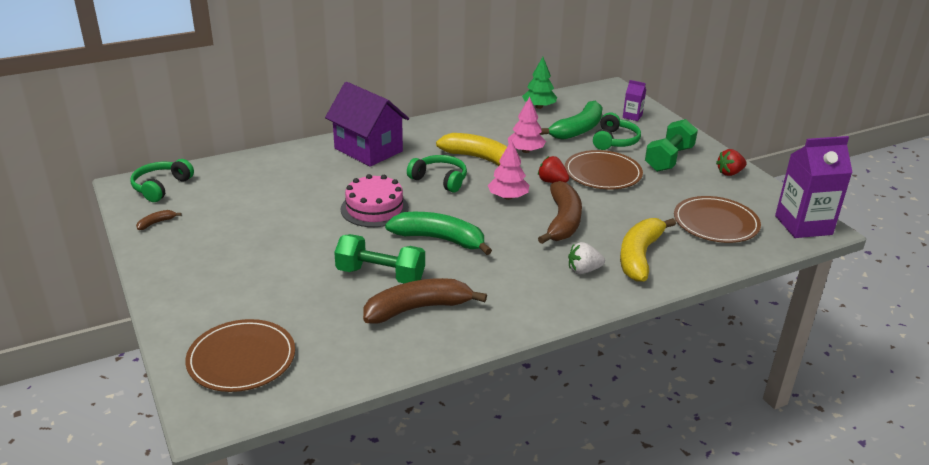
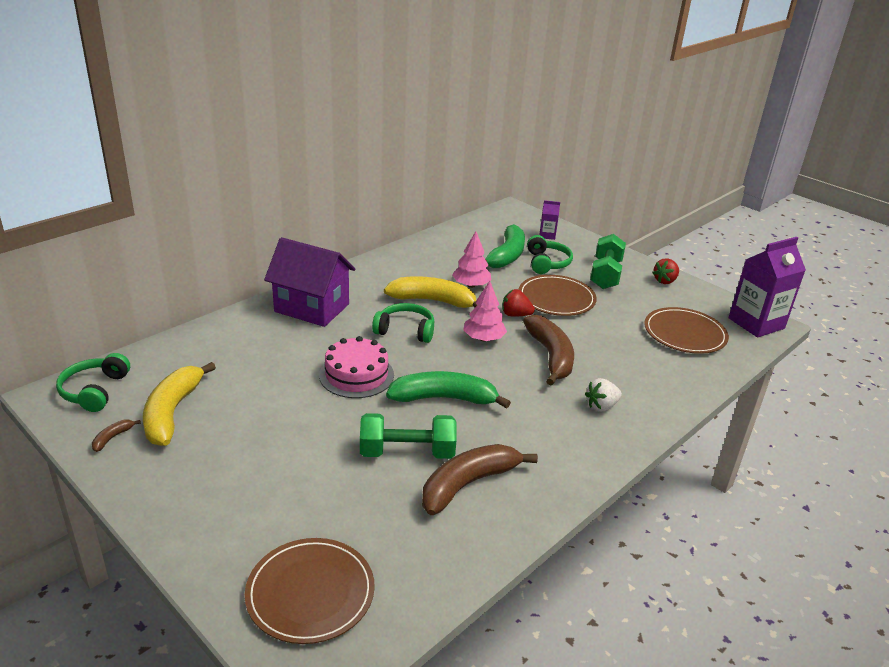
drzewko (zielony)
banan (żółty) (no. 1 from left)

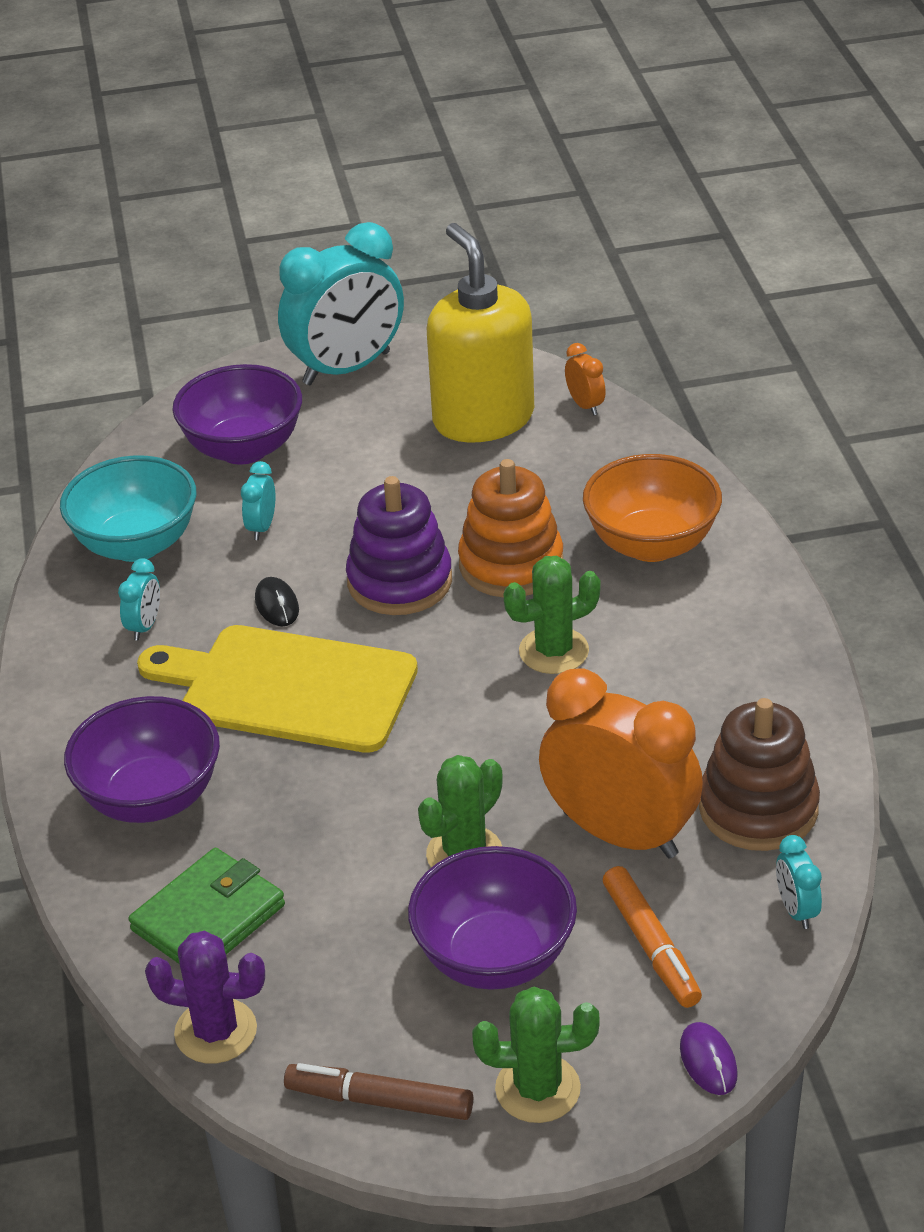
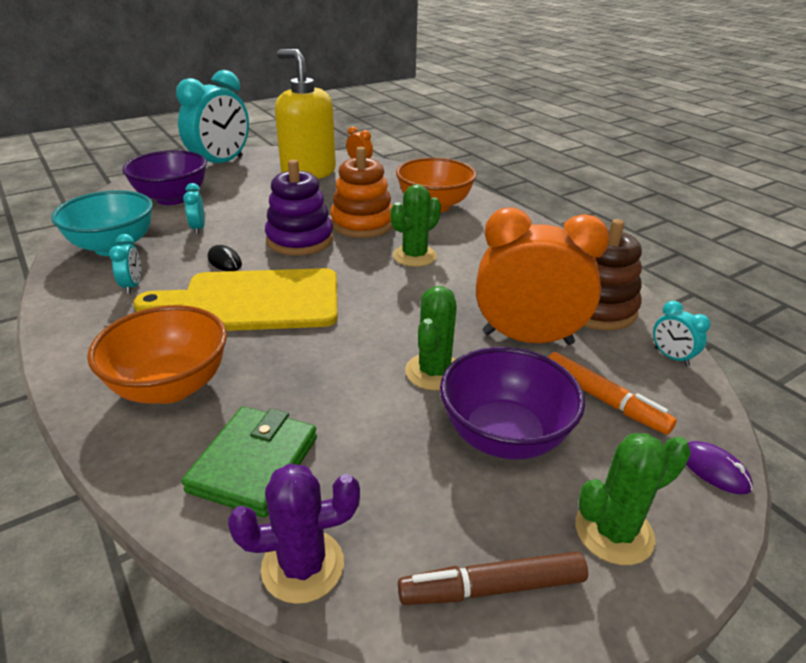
miska (pomarańczowy) (no. 1 from left)

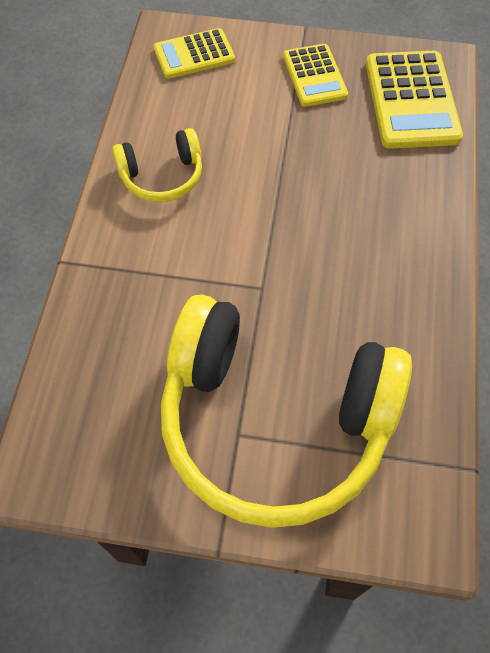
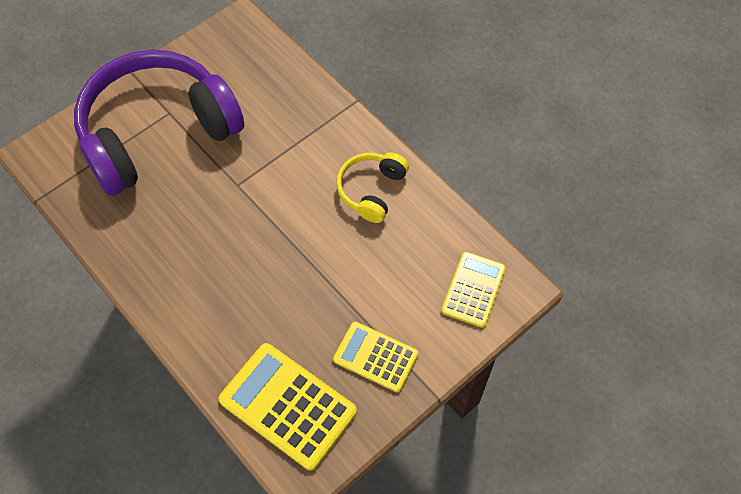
słuchawki (fioletowy)

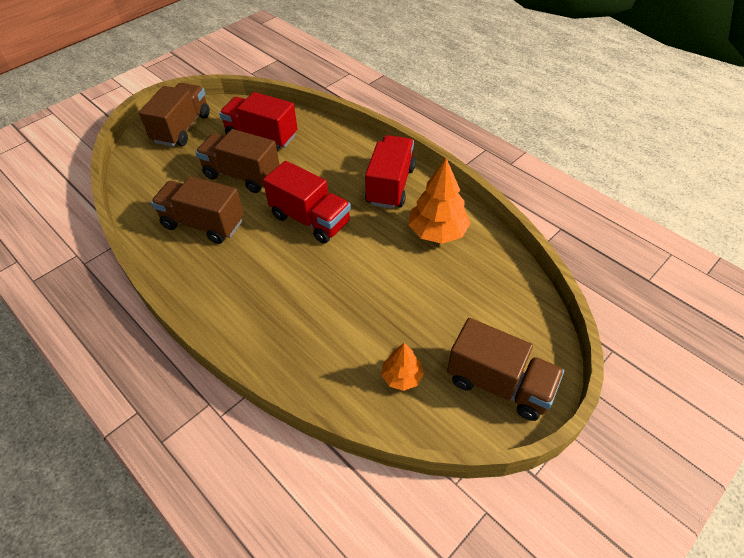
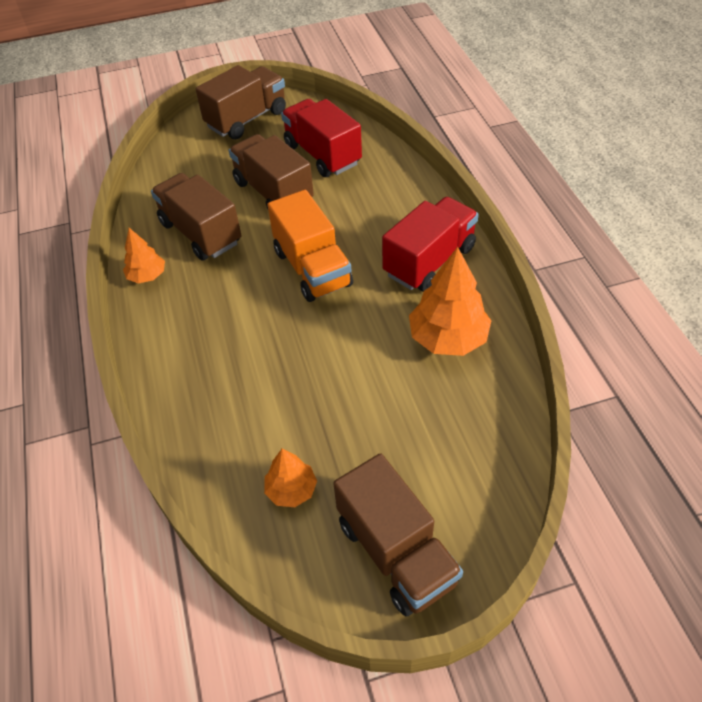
ciężarówka (pomarańczowy)
drzewko (pomarańczowy) (no. 1 from left)

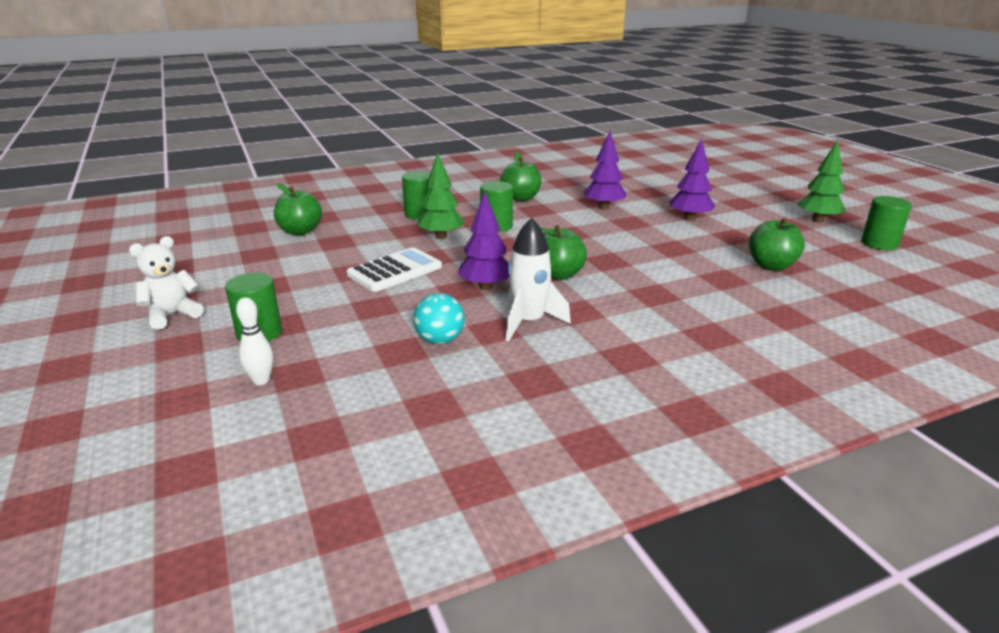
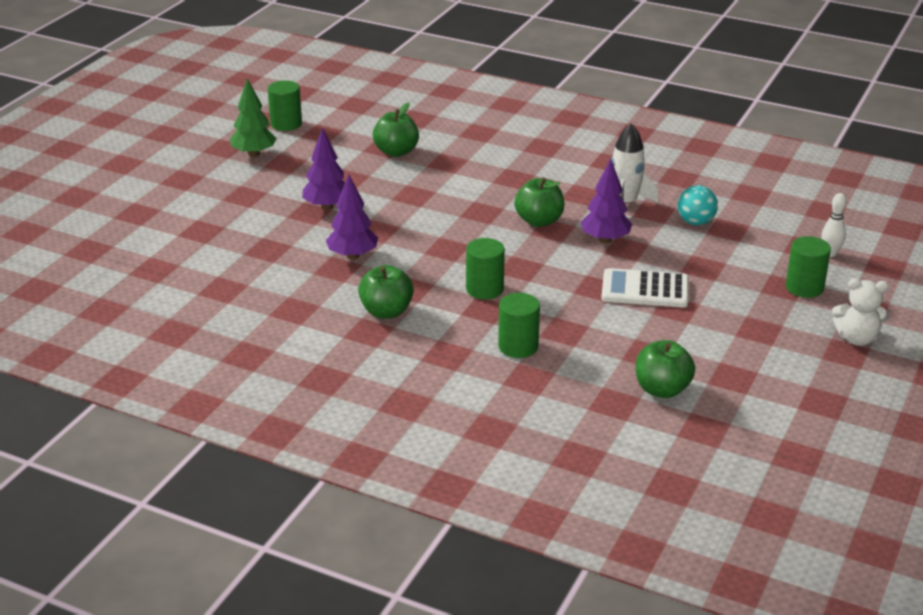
drzewko (zielony) (no. 1 from left in the first image)

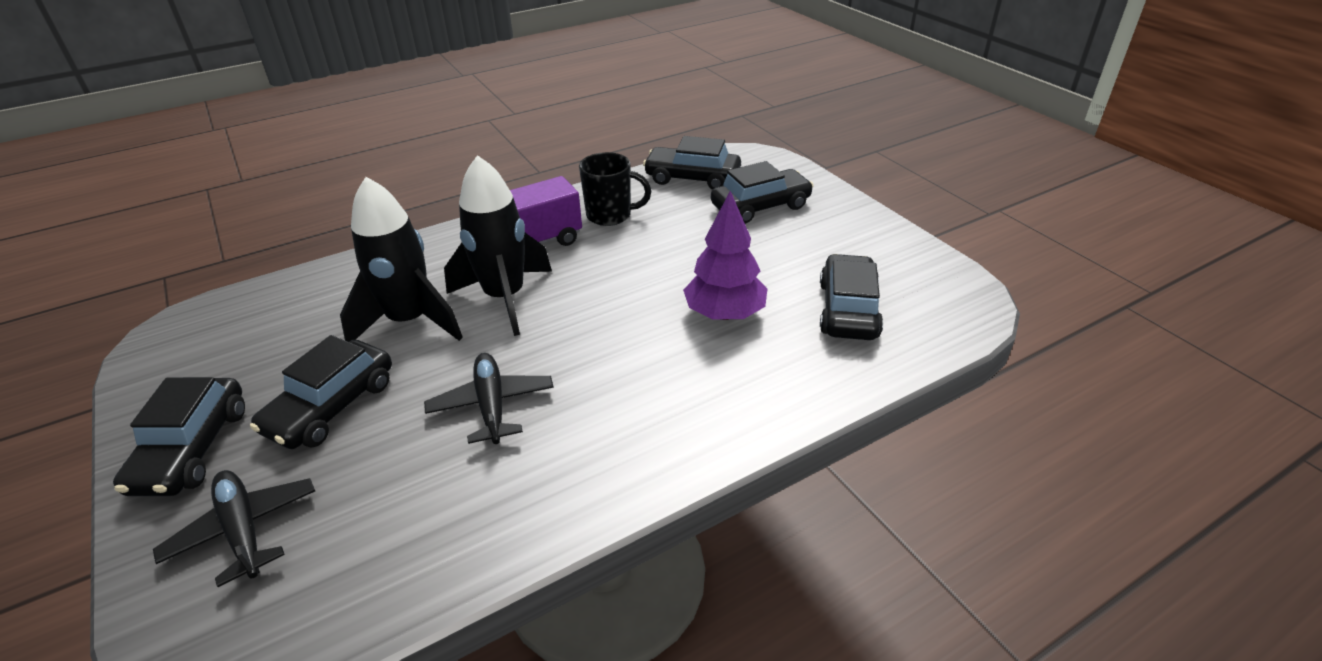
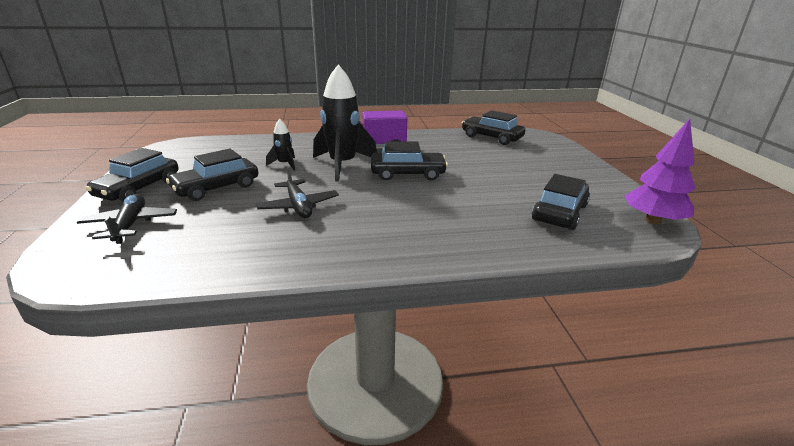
rakieta (czarny) (no. 1 from left)
samolot (czarny) (no. 2 from left)
kubek (czarny)
drzewko (fioletowy)
samochód (czarny) (no. 3 from left)

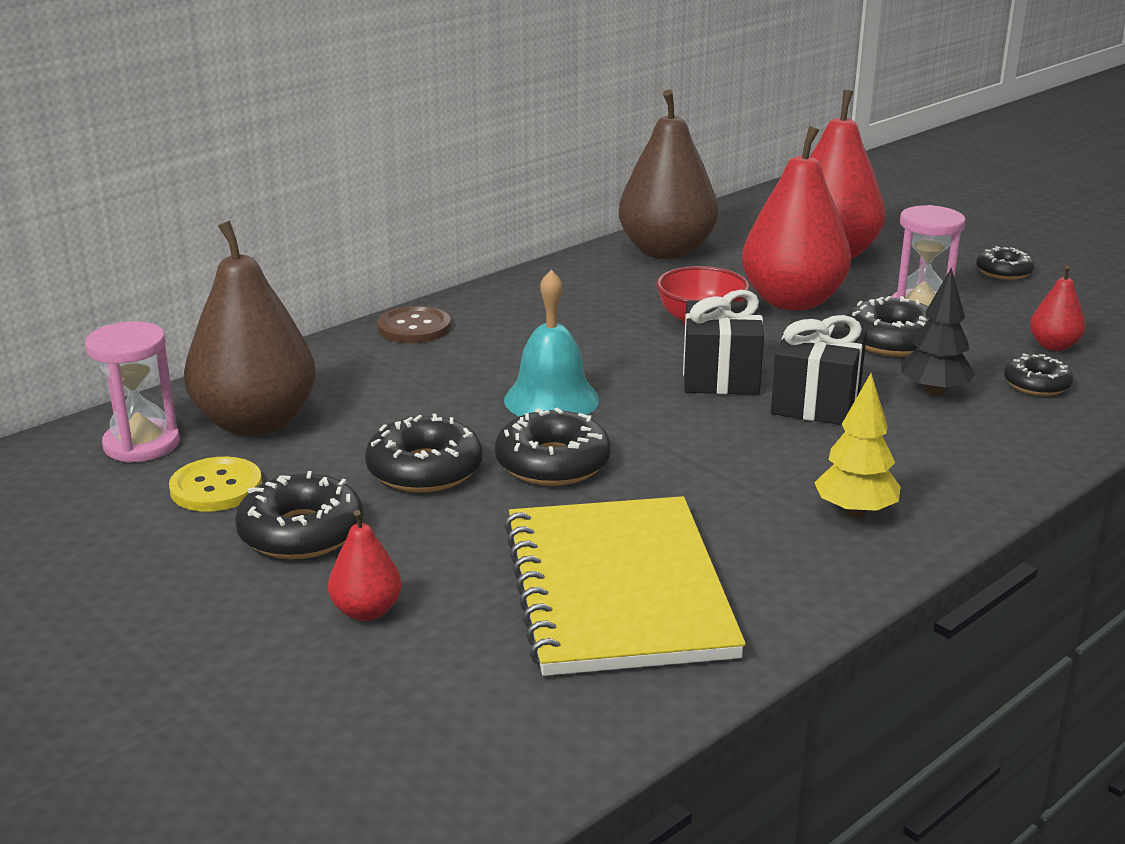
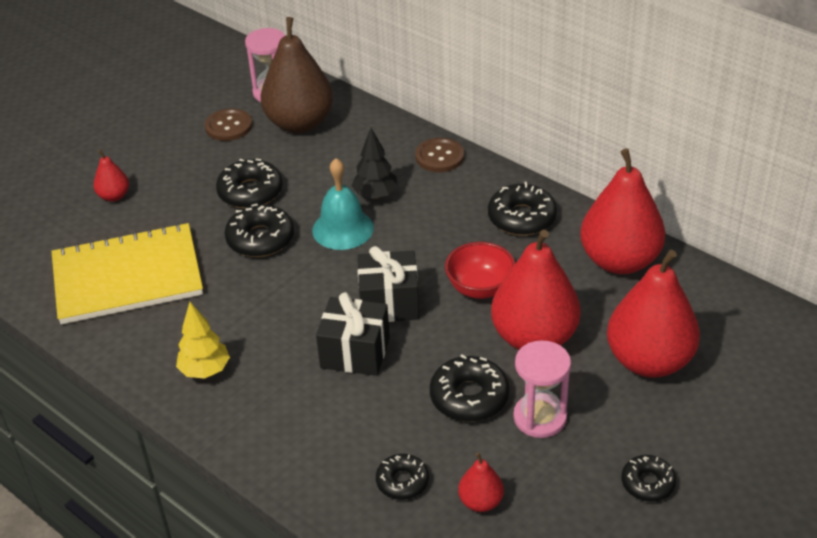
guzik (brązowy) (no. 1 from left)
donut (czarny) (no. 5 from left)
gruszka (czerwony) (no. 4 from left)
drzewko (czarny)

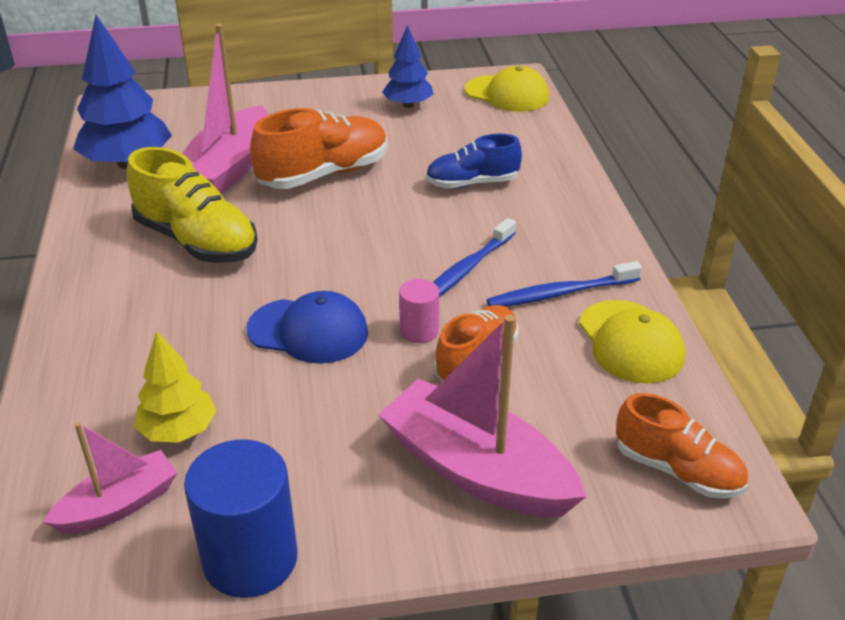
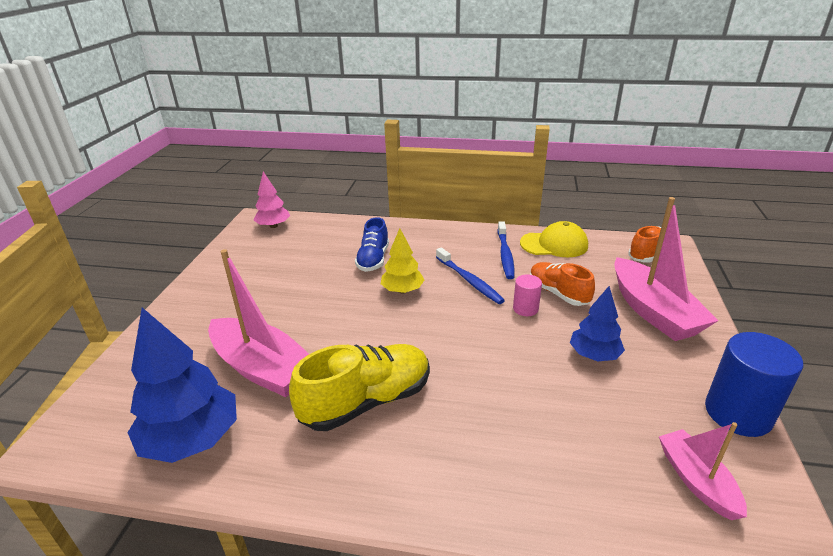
drzewko (żółty)
czapka (niebieski)
but (pomarańczowy) (no. 1 from left in the first image)
łódka (różowy) (no. 2 from left)
drzewko (niebieski) (no. 2 from left)
drzewko (różowy)

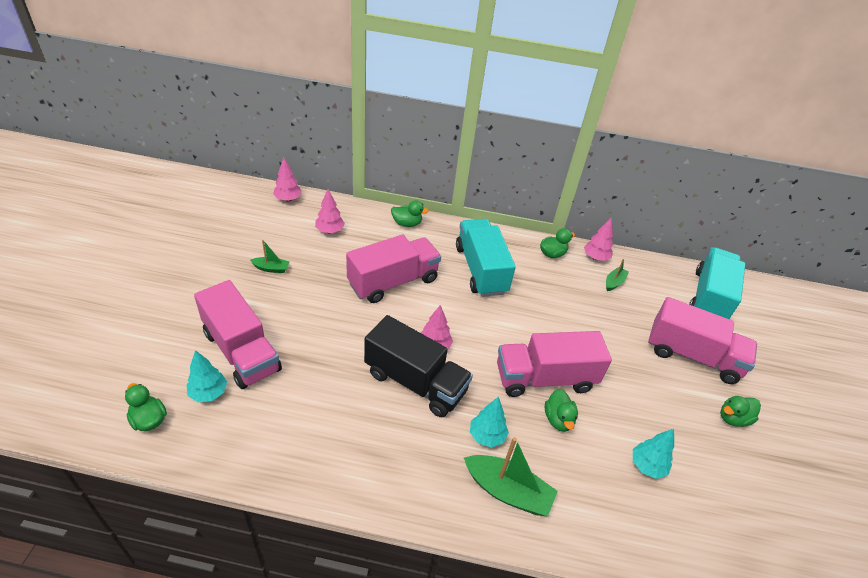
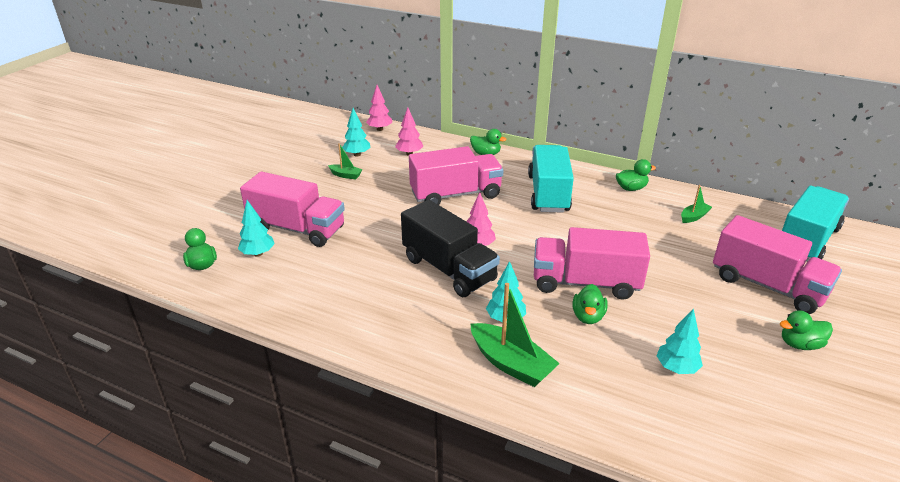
ciężarówka (różowy) (no. 1 from left)
drzewko (różowy) (no. 4 from left in the first image)
drzewko (turkusowy) (no. 2 from left)

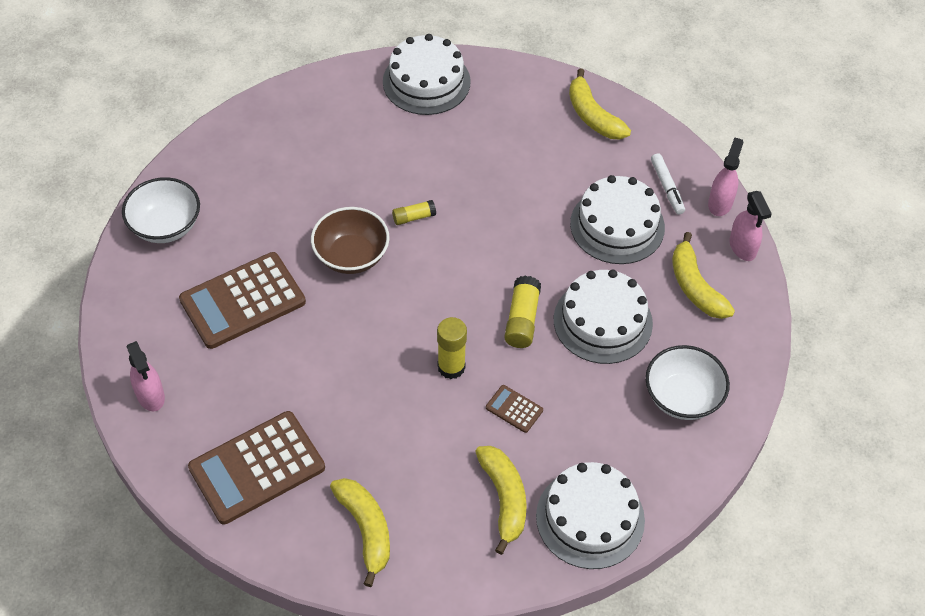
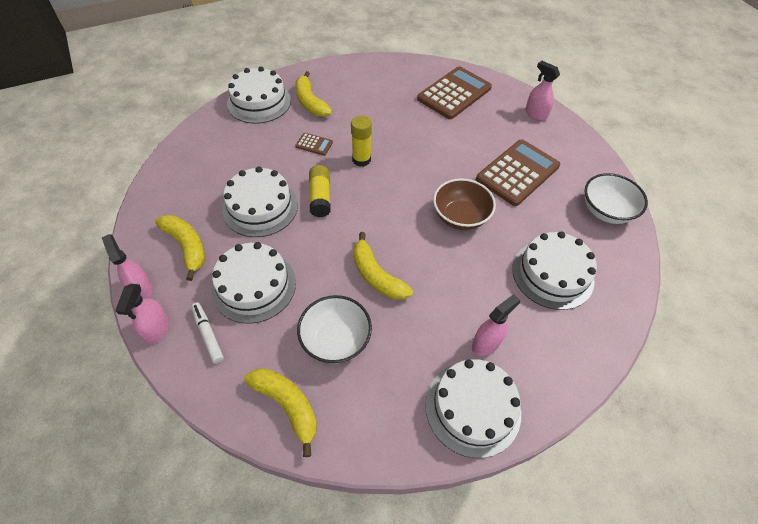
banan (żółty) (no. 4 from left)
klej w sztyfcie (żółty) (no. 1 from left in the first image)
miska (biały) (no. 1 from left)
spryskiwacz (różowy) (no. 3 from left)
tort (biały) (no. 5 from left)

